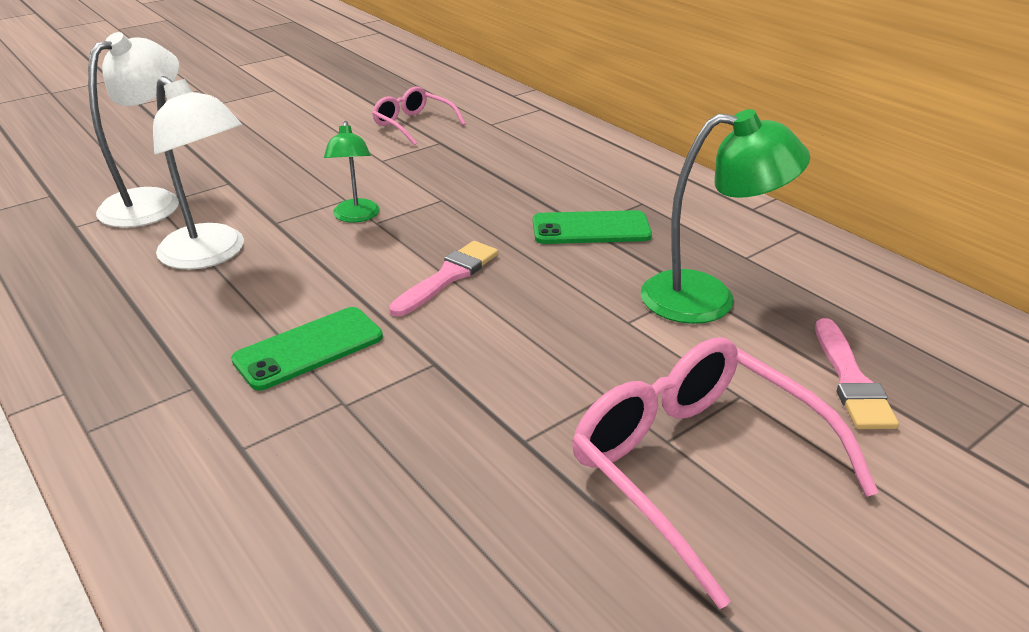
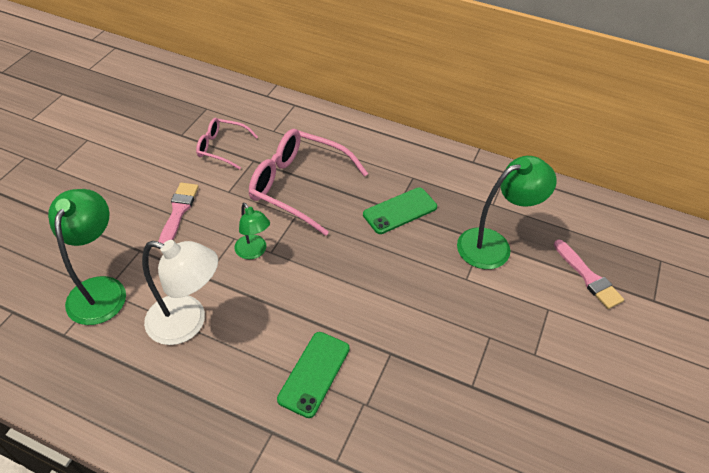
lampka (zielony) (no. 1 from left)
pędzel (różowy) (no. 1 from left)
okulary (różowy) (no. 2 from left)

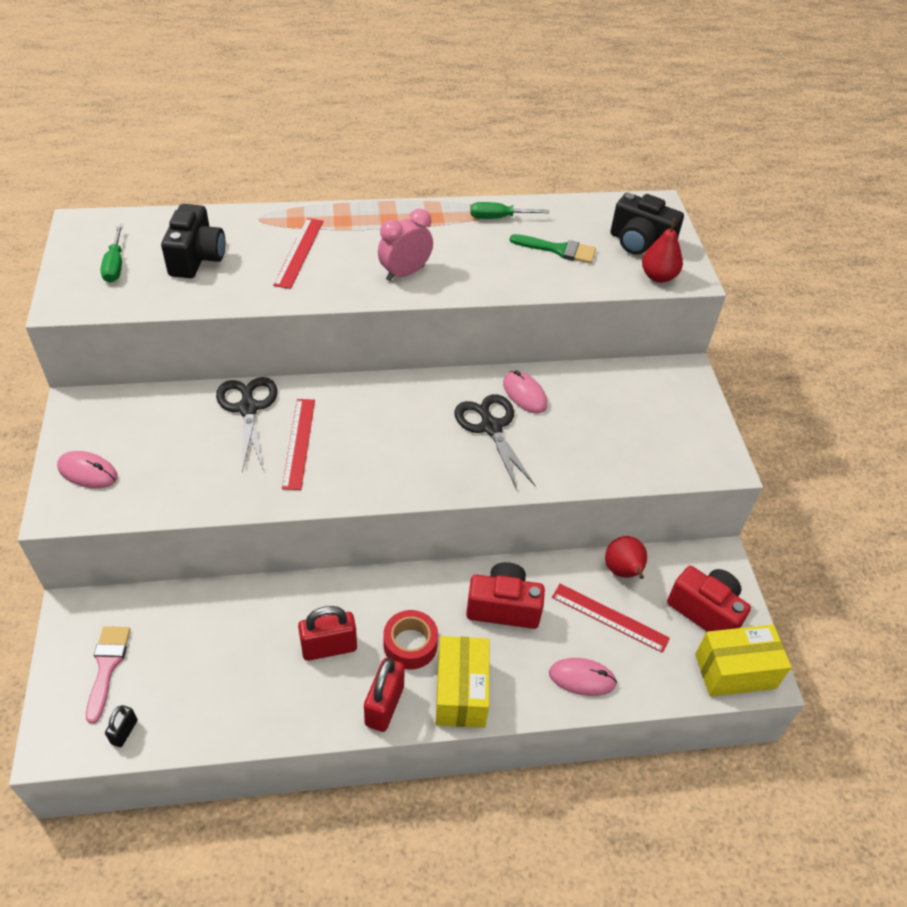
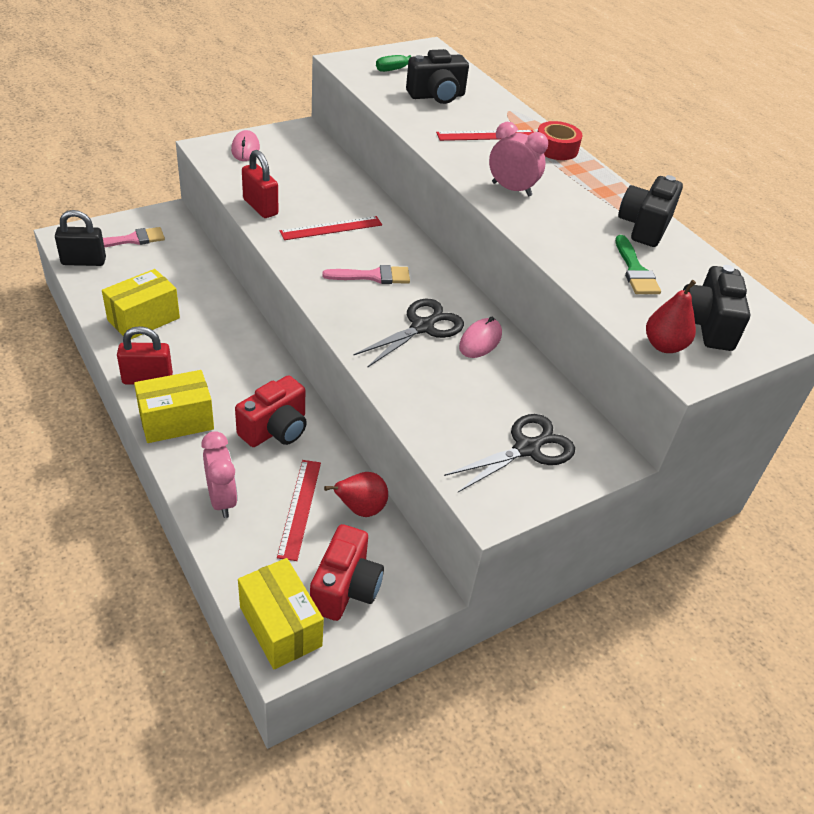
kłódka (czarny)
nożyczki (czarny) (no. 2 from left)
kłódka (czerwony) (no. 2 from left)
taśma klejąca (czerwony)
aparat fotograficzny (czerwony) (no. 1 from left)
aparat fotograficzny (czarny) (no. 2 from left)
budzik (różowy) (no. 1 from left)
pudełko (żółty) (no. 1 from left)
pędzel (różowy) (no. 2 from left)

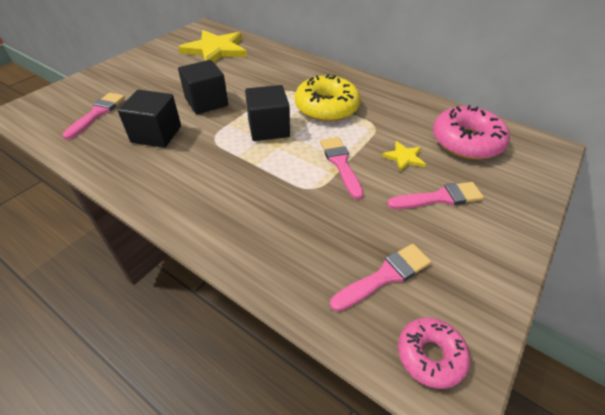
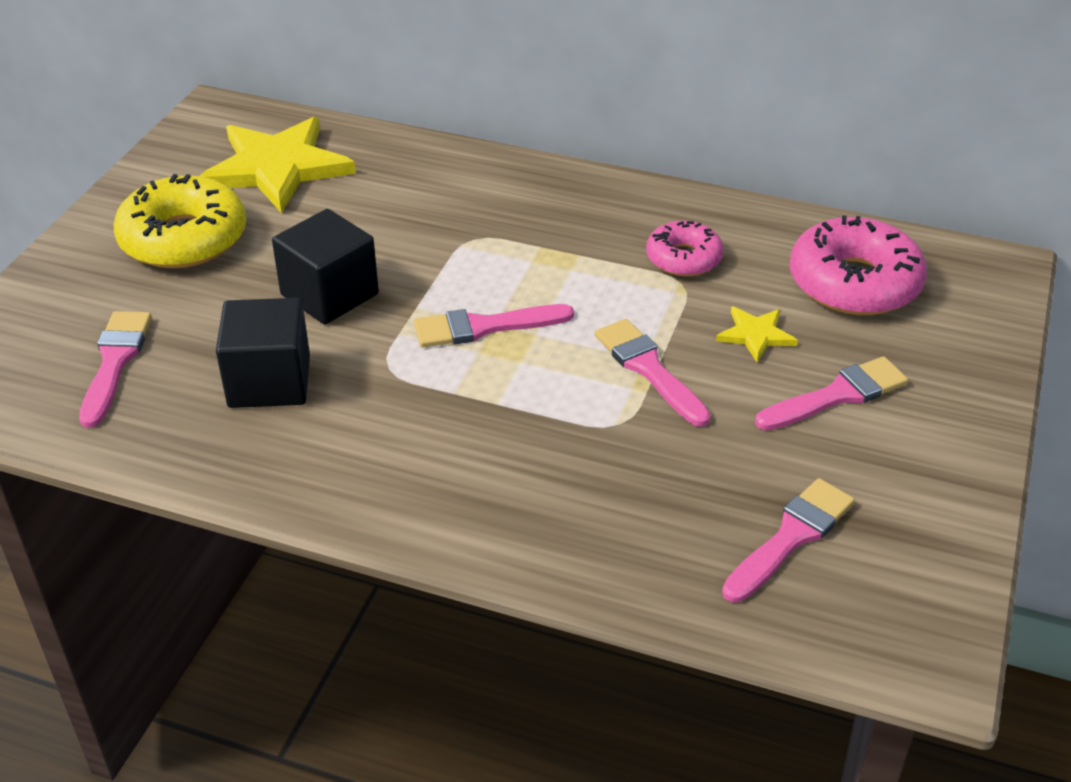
pędzel (różowy) (no. 2 from left)
donut (żółty)
donut (różowy) (no. 1 from left)

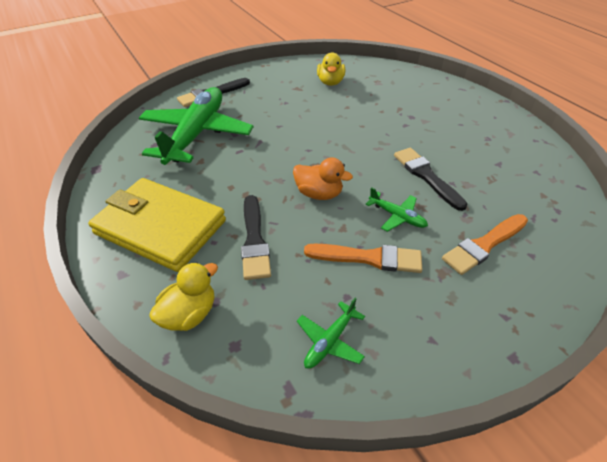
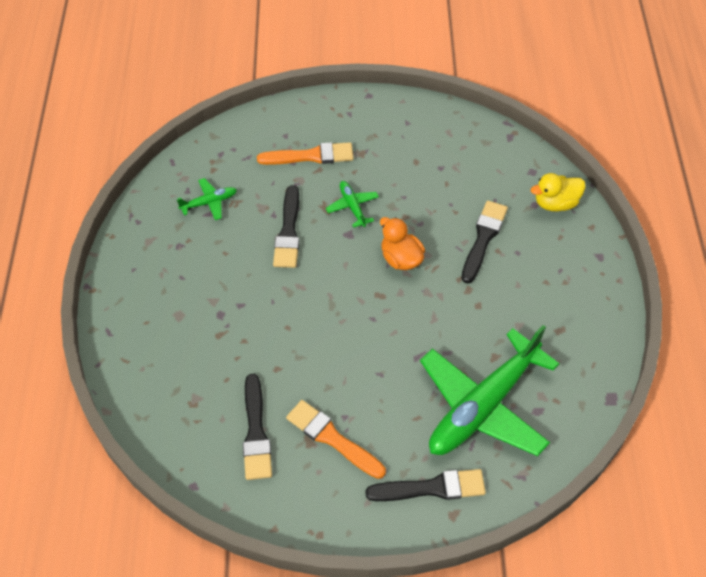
portfel (żółty)
samolot (zielony) (no. 1 from left)
pędzel (pomarańczowy) (no. 2 from left)
pędzel (czarny) (no. 1 from left)

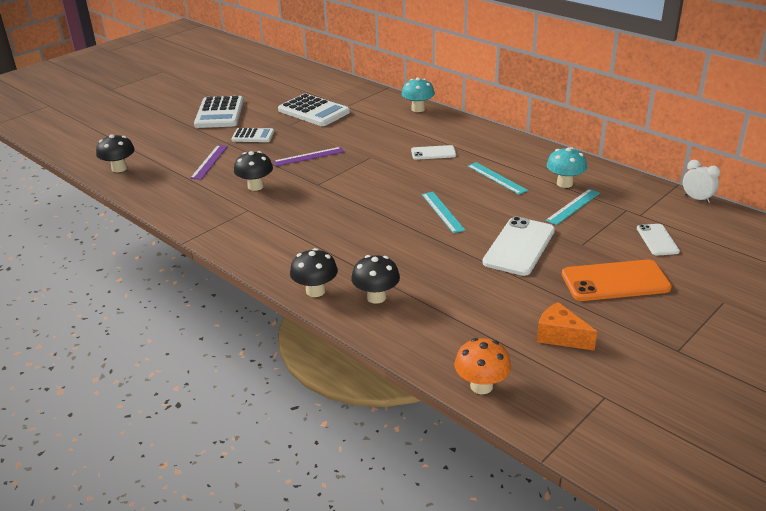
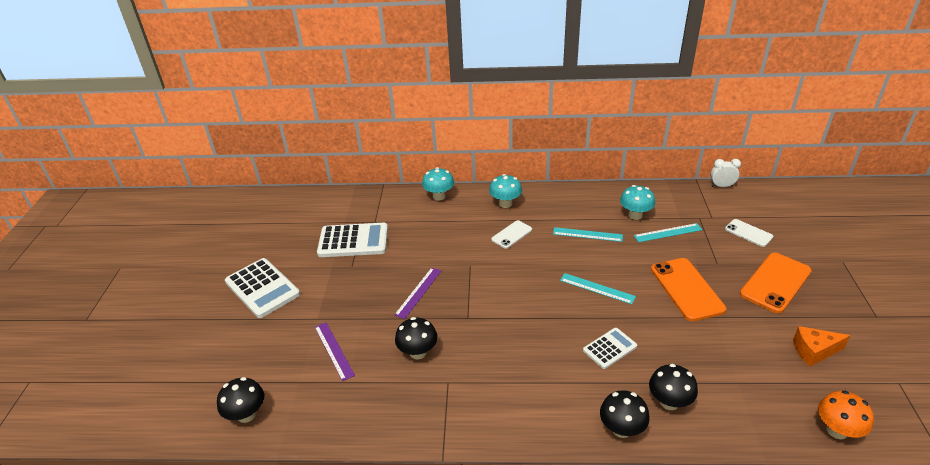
kalkulator (biały) (no. 3 from left)
telefon (pomarańczowy) (no. 1 from left)
linijka (turkusowy) (no. 3 from left)
grzyb (turkusowy) (no. 2 from left)

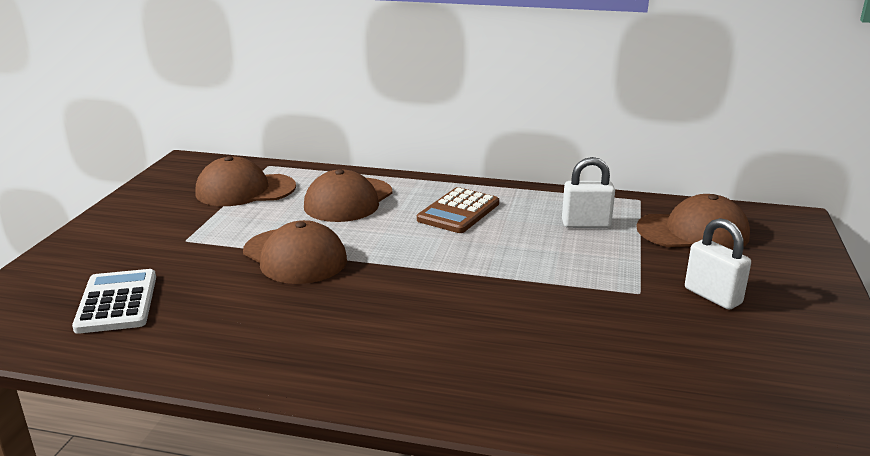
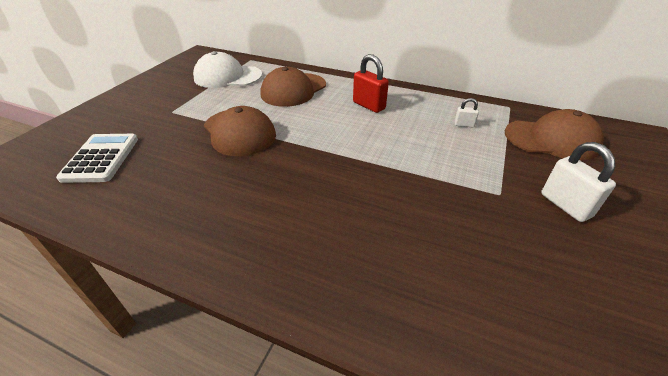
czapka (biały)
kłódka (czerwony)
kłódka (biały) (no. 1 from left)

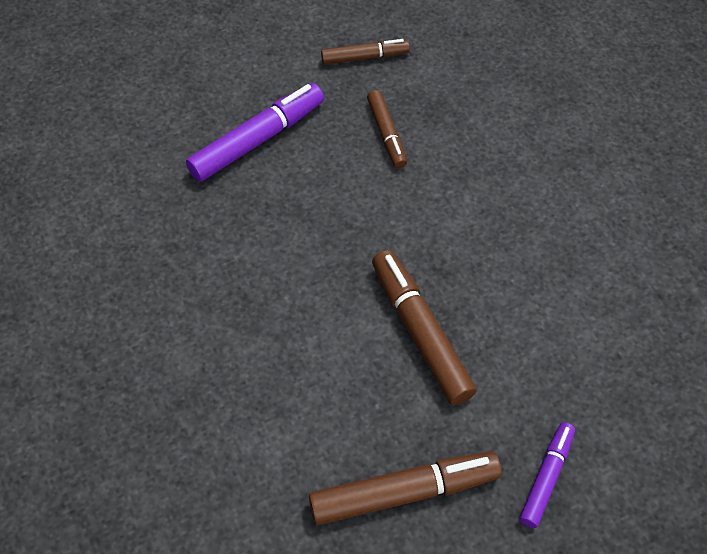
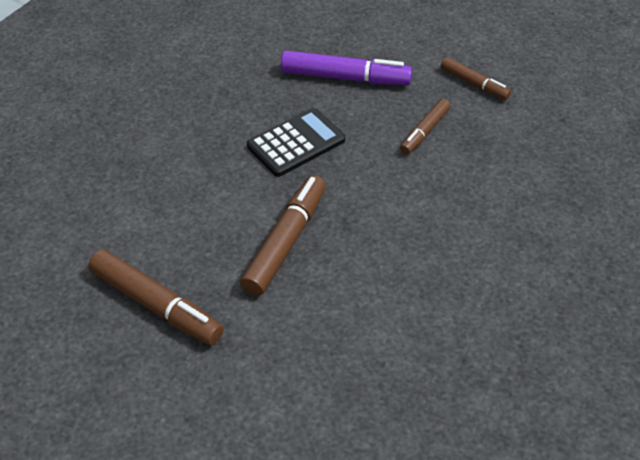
flamaster (fioletowy) (no. 2 from left in the first image)
kalkulator (czarny)

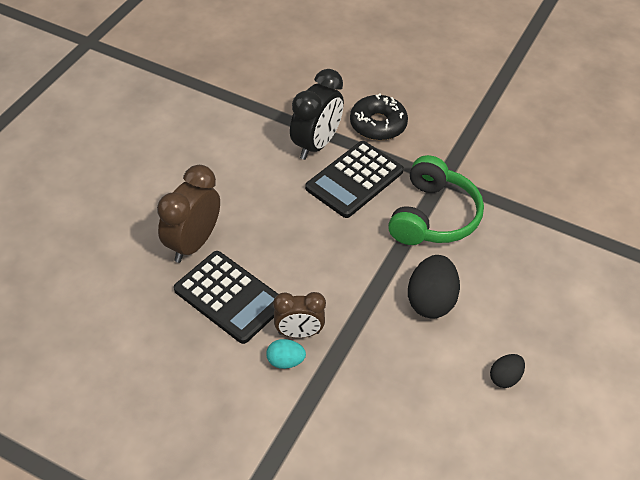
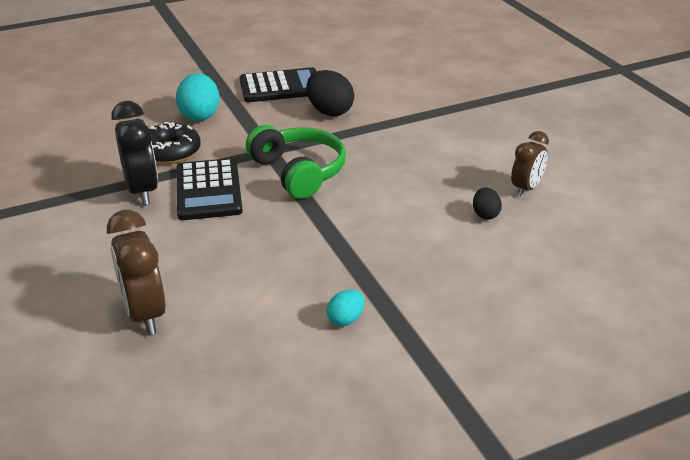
kalkulator (czarny) (no. 2 from left)
budzik (brązowy) (no. 2 from left)
jajko (czarny) (no. 1 from left)
jajko (turkusowy) (no. 1 from left)

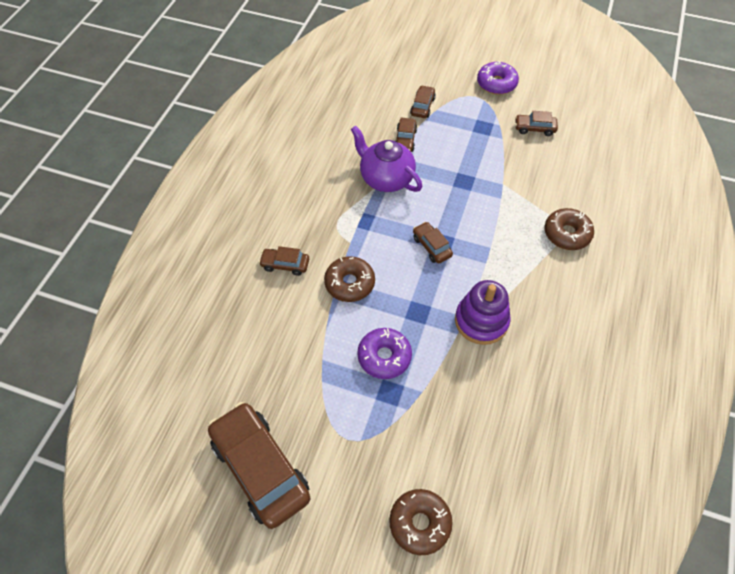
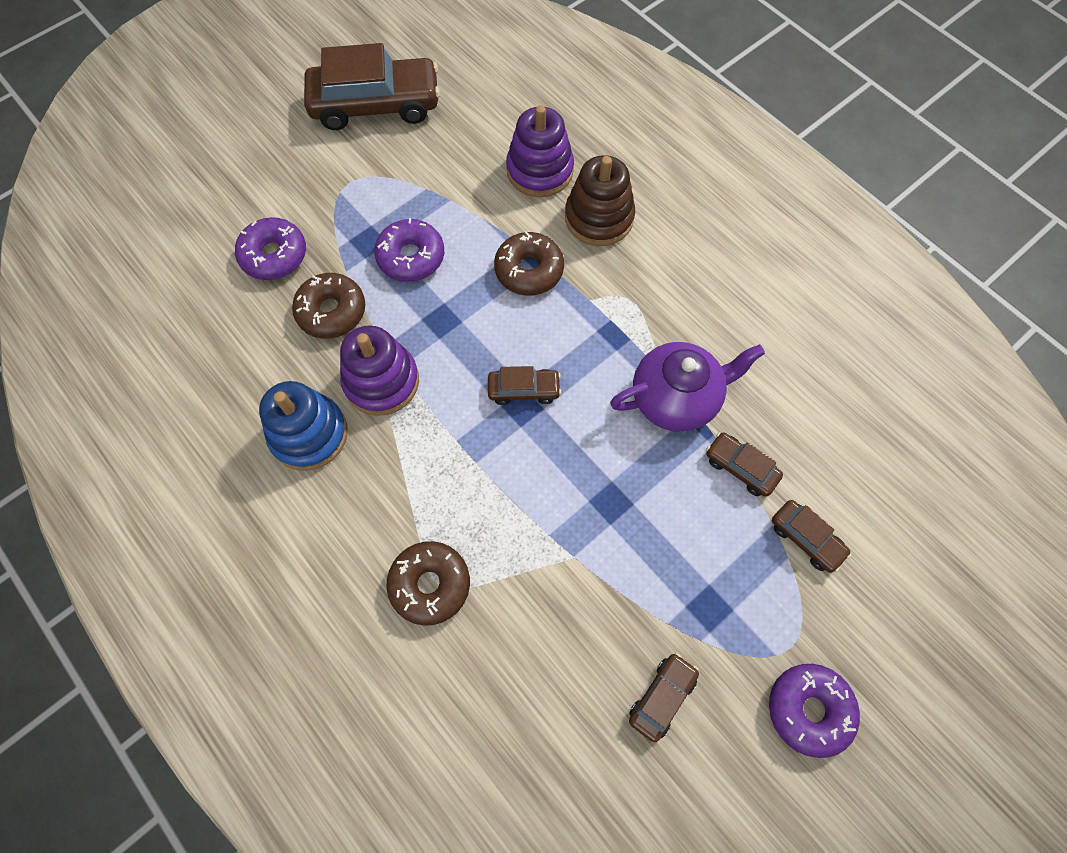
zabawka nakładanka (brązowy)
donut (brązowy) (no. 1 from left)
donut (fioletowy) (no. 1 from left)
zabawka nakładanka (niebieski)
zabawka nakładanka (fioletowy) (no. 2 from left)

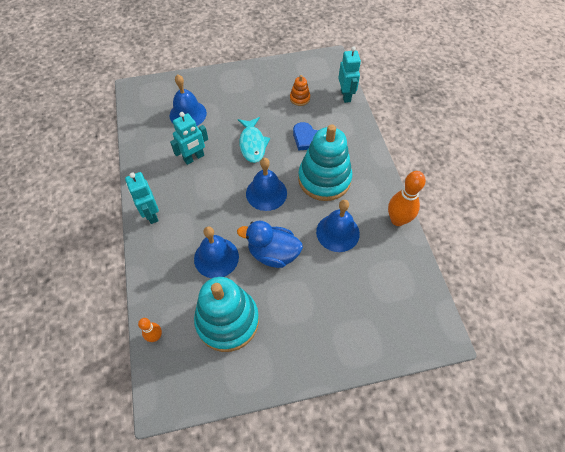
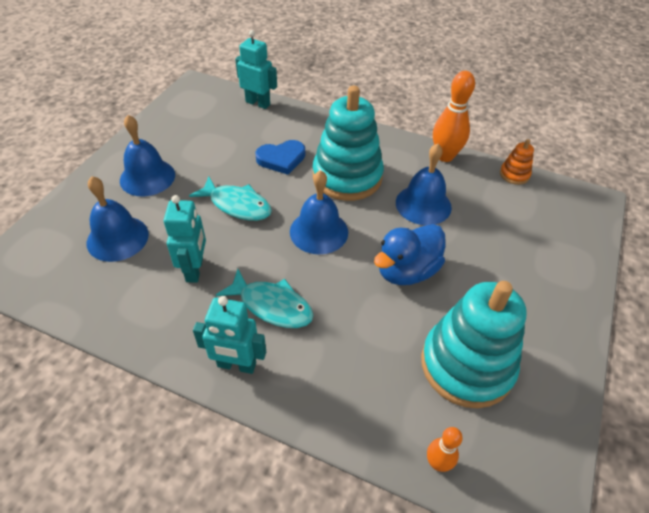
dzwonek (niebieski) (no. 2 from left)
zabawka nakładanka (pomarańczowy)
ryba (turkusowy) (no. 2 from left)

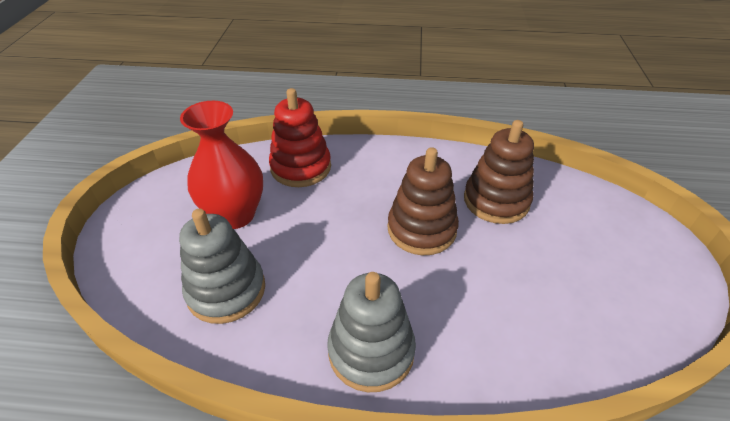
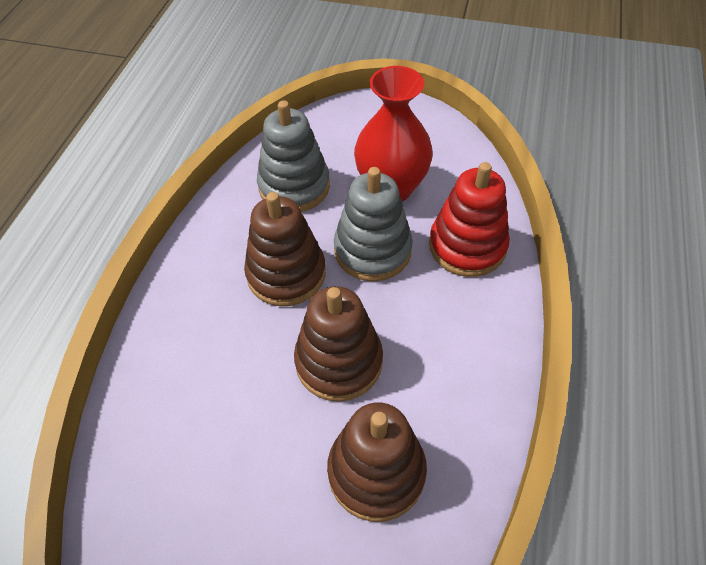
zabawka nakładanka (szary) (no. 2 from left)
zabawka nakładanka (brązowy) (no. 1 from left)

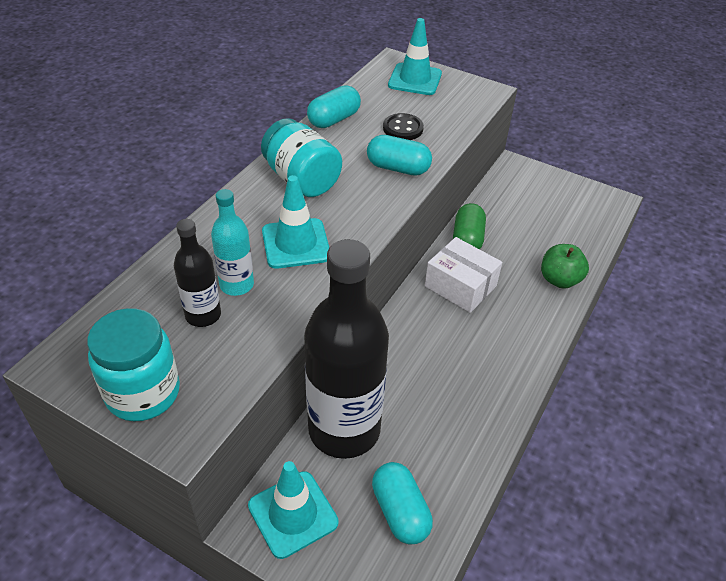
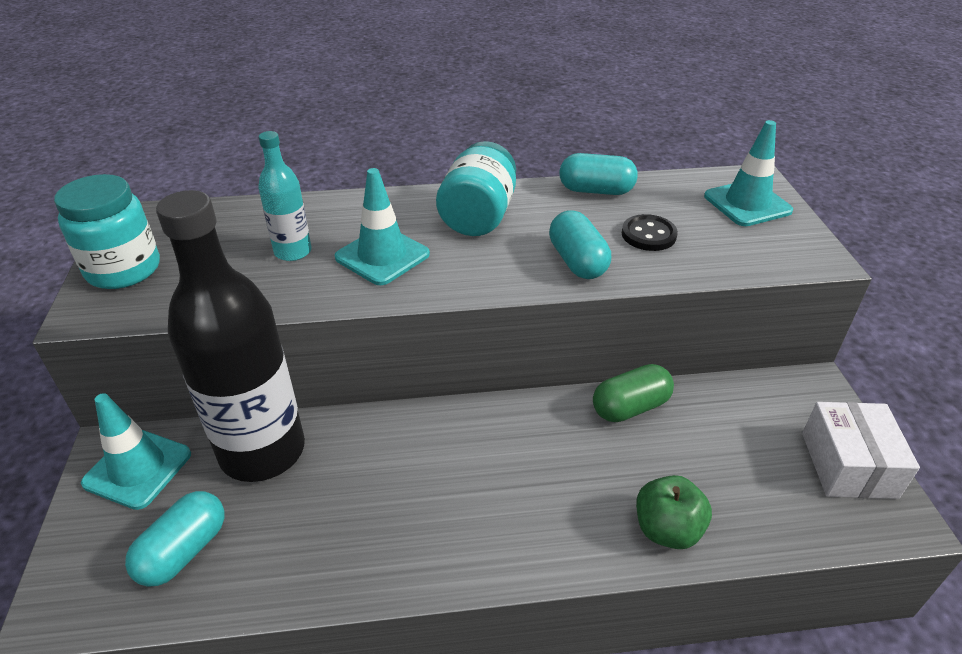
butelka (czarny) (no. 1 from left in the first image)
pudełko (biały)

